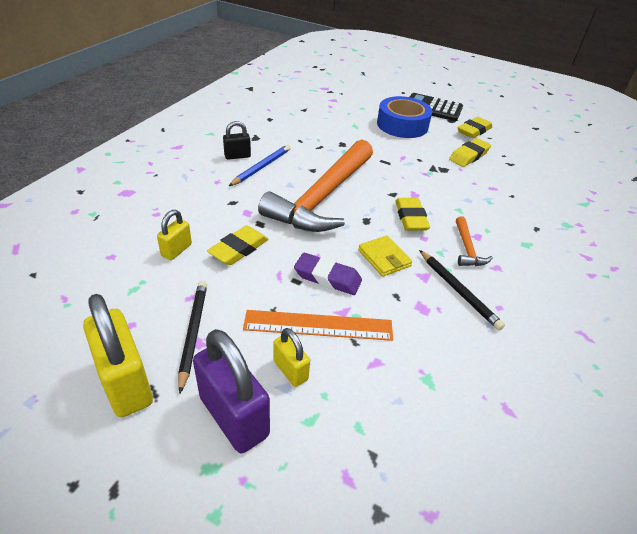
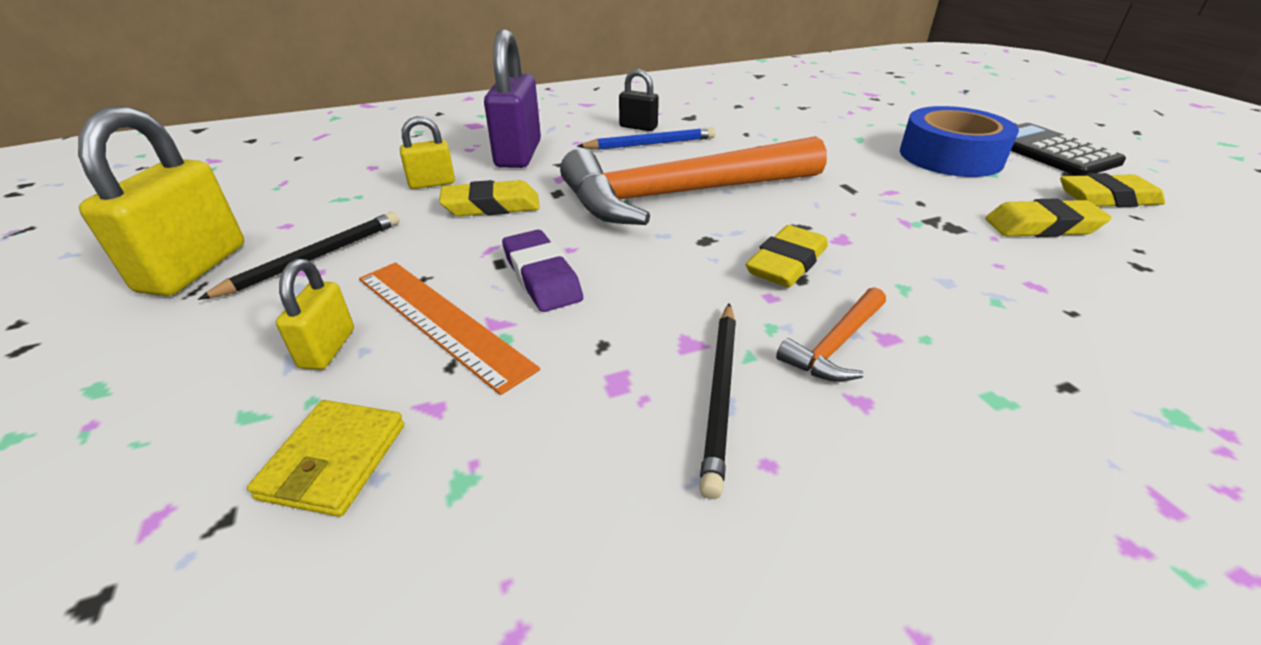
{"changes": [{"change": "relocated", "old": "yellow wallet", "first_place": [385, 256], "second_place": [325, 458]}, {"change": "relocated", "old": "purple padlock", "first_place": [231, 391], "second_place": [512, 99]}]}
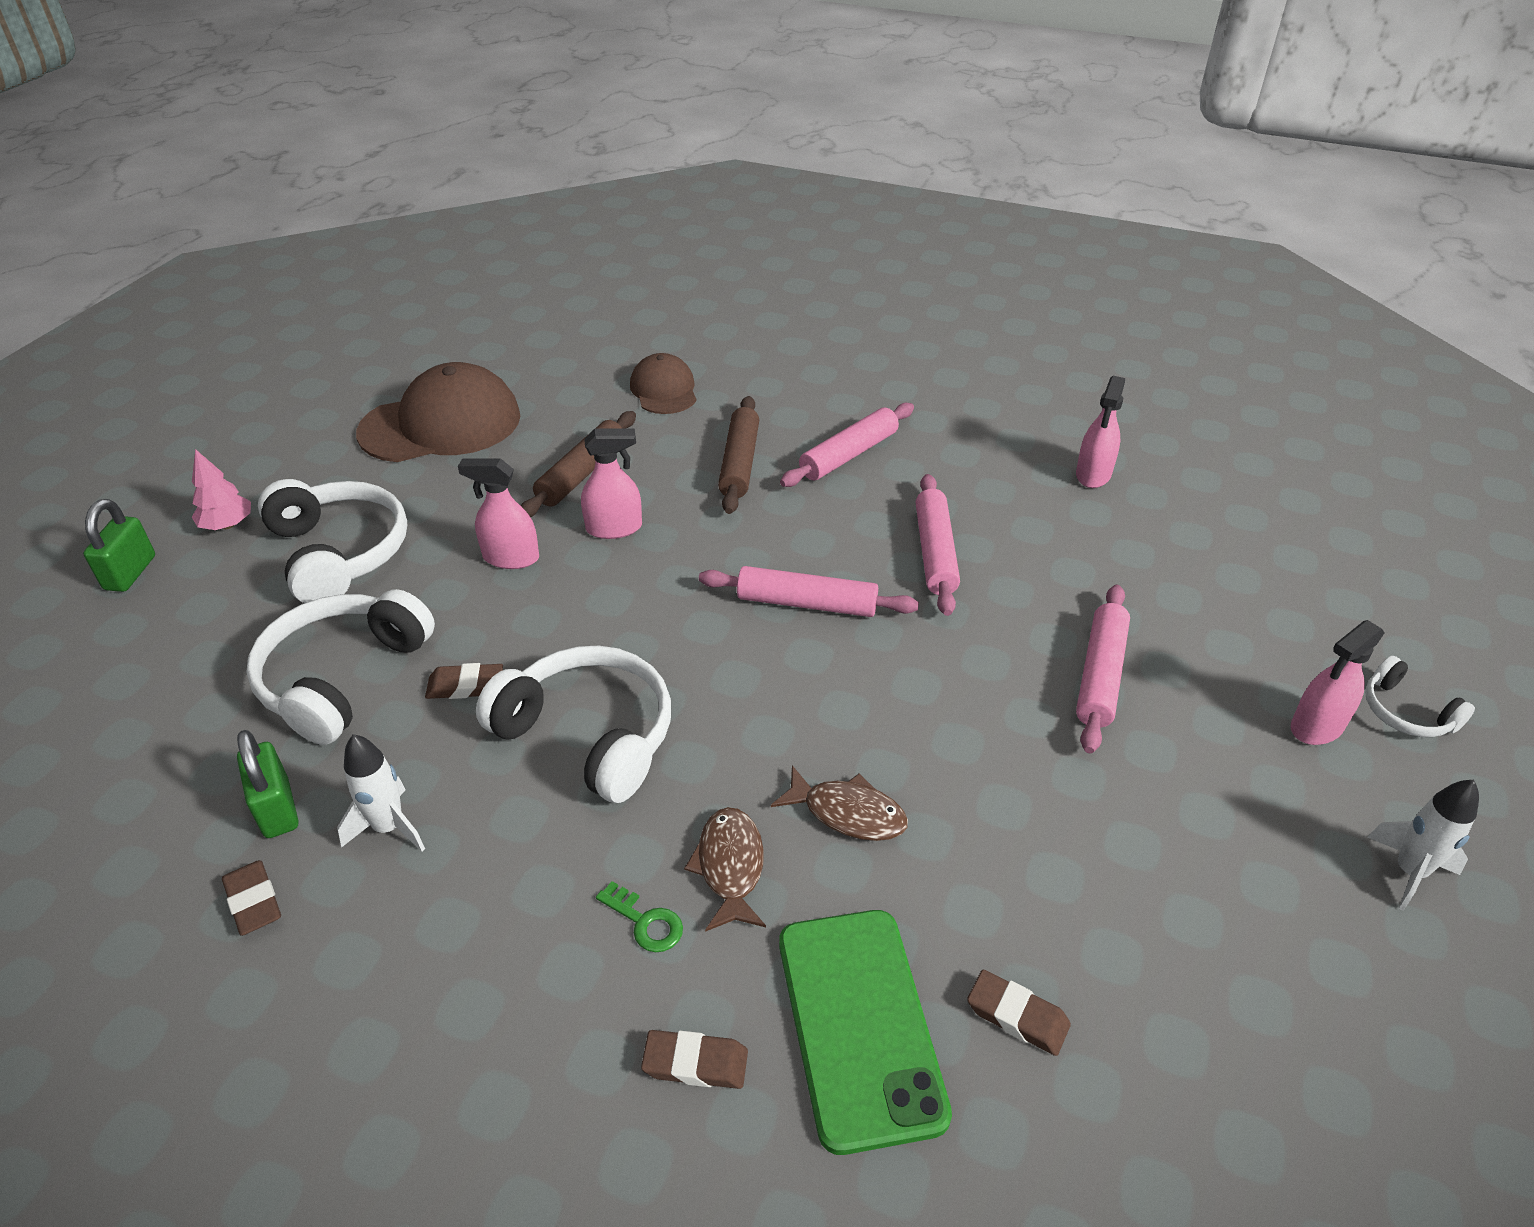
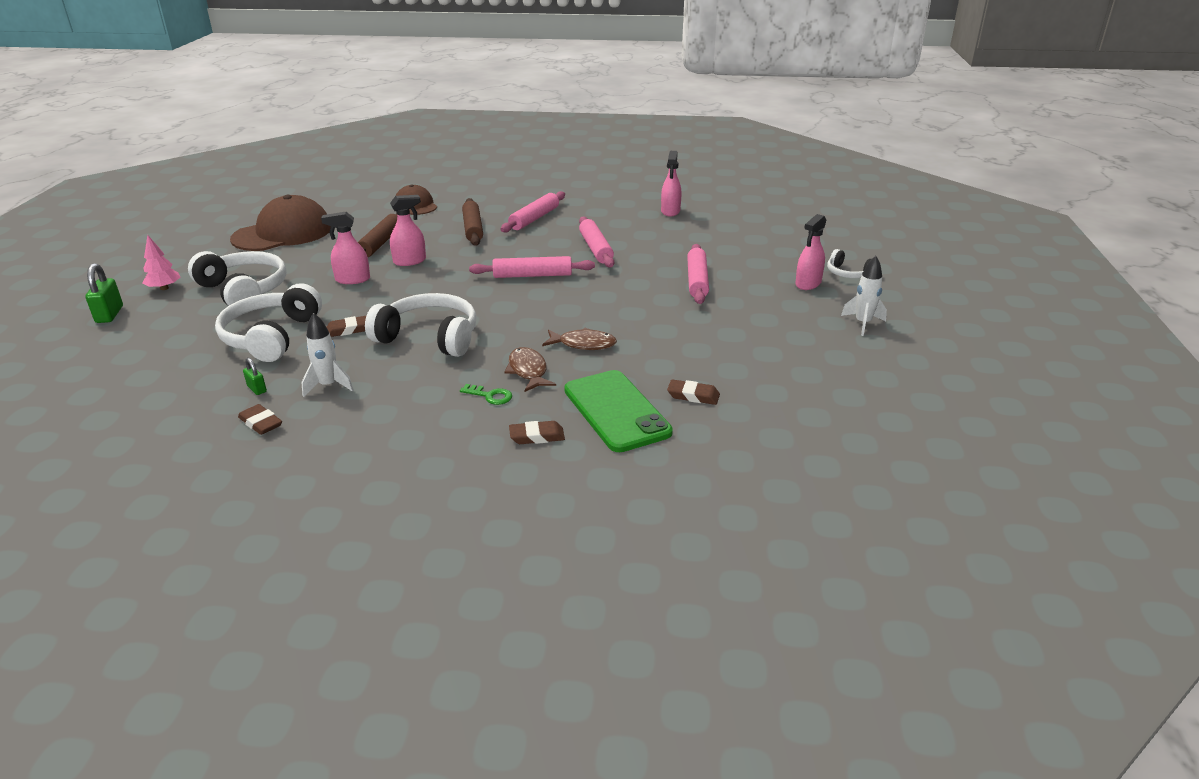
{"changes": [{"change": "size", "old": "green padlock", "first_place": [267, 784], "second_place": [255, 376], "factor": 0.57}]}
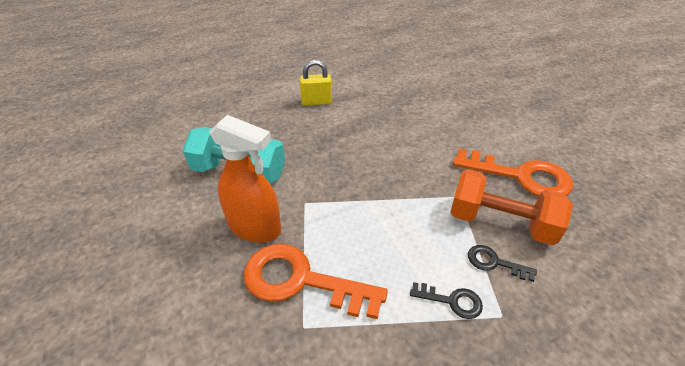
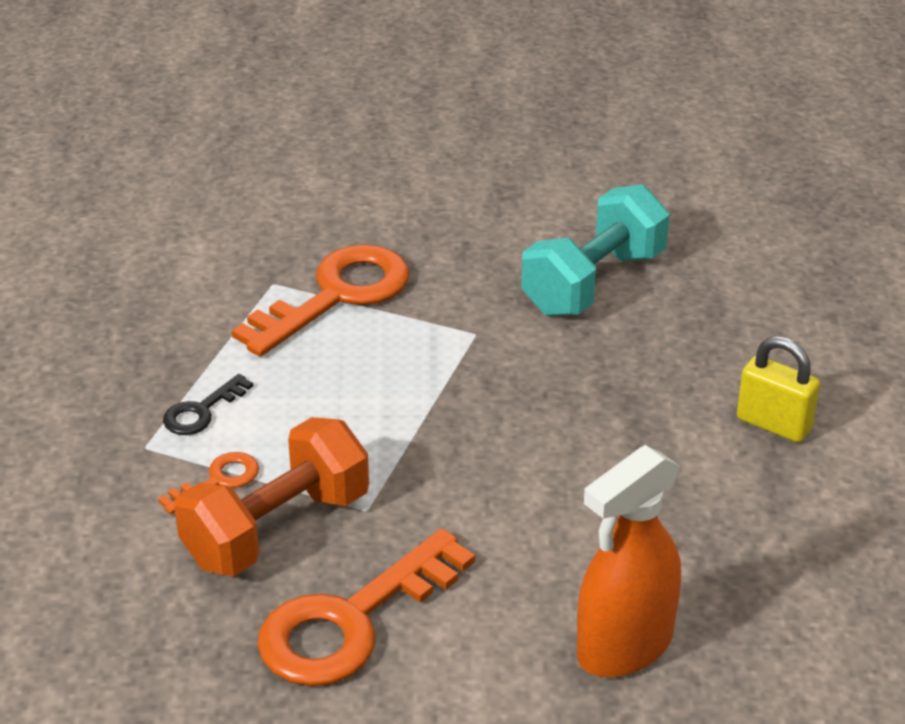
{"changes": [{"change": "colour", "old": "black key", "new": "orange key", "first_place": [502, 263], "second_place": [208, 483]}, {"change": "relocated", "old": "orange spray bottle", "first_place": [245, 178], "second_place": [629, 561]}, {"change": "spun", "old": "yellow padlock", "first_place": [316, 83], "second_place": [778, 389], "degrees": -75}]}
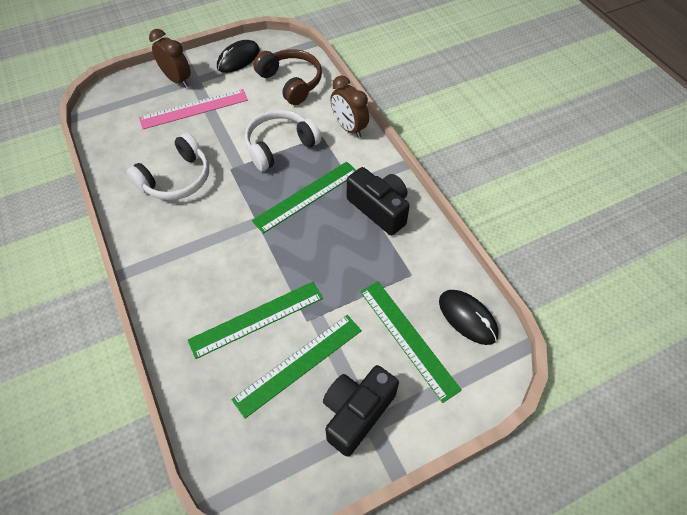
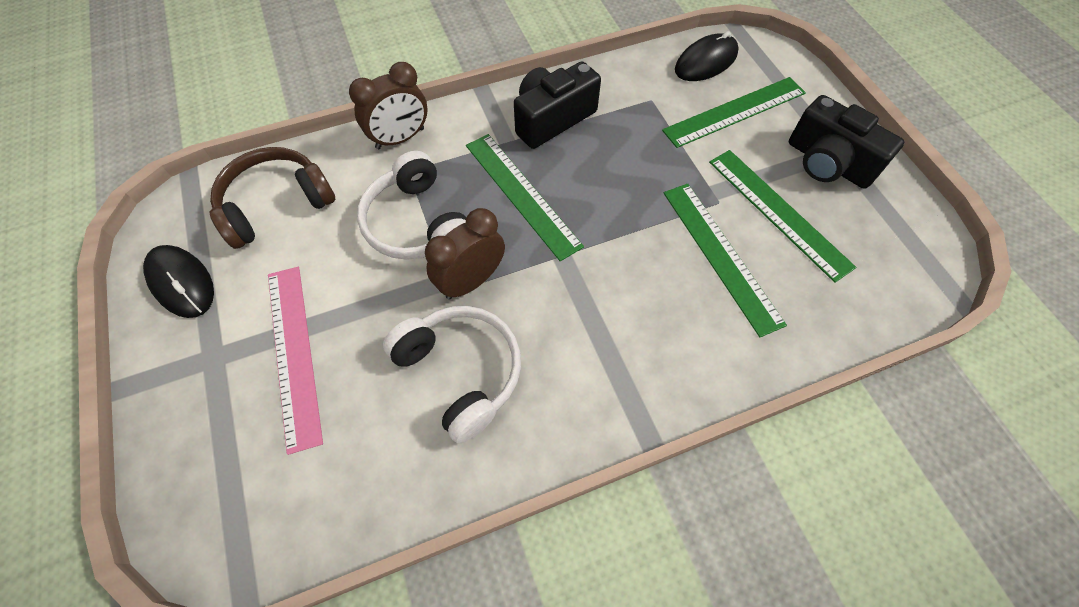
{"changes": [{"change": "relocated", "old": "brown clock", "first_place": [170, 58], "second_place": [465, 254]}]}
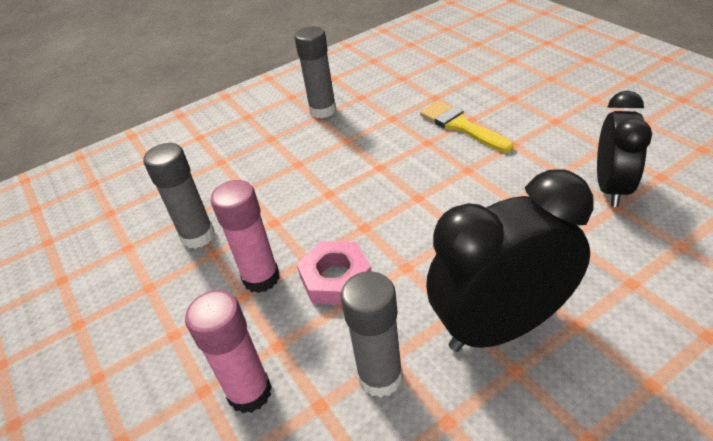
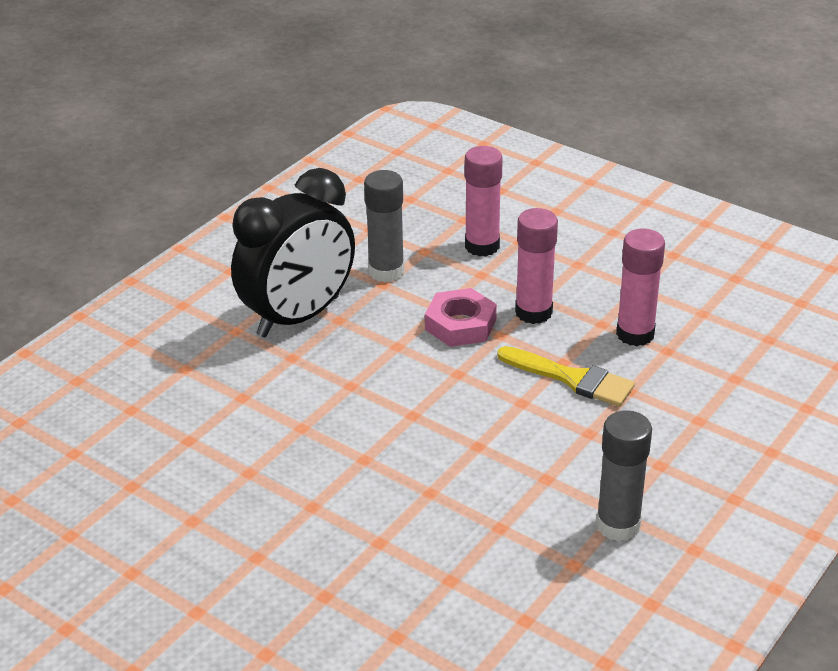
{"changes": [{"change": "relocated", "old": "yellow brush", "first_place": [466, 127], "second_place": [566, 376]}, {"change": "colour", "old": "grey glue stick", "new": "pink glue stick", "first_place": [179, 196], "second_place": [640, 287]}, {"change": "missing", "old": "black clock", "first_place": [624, 149]}]}
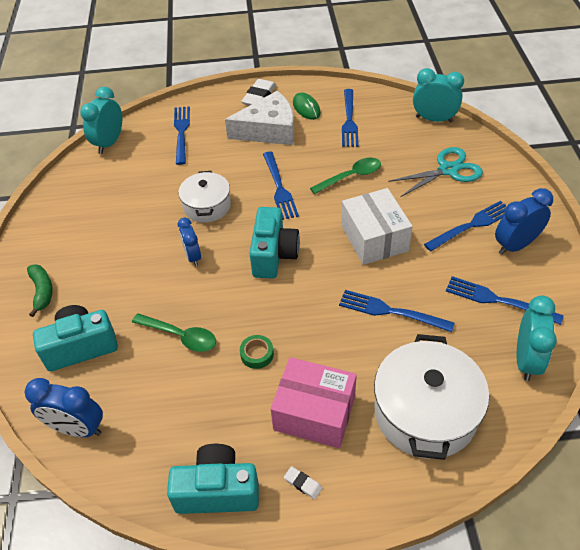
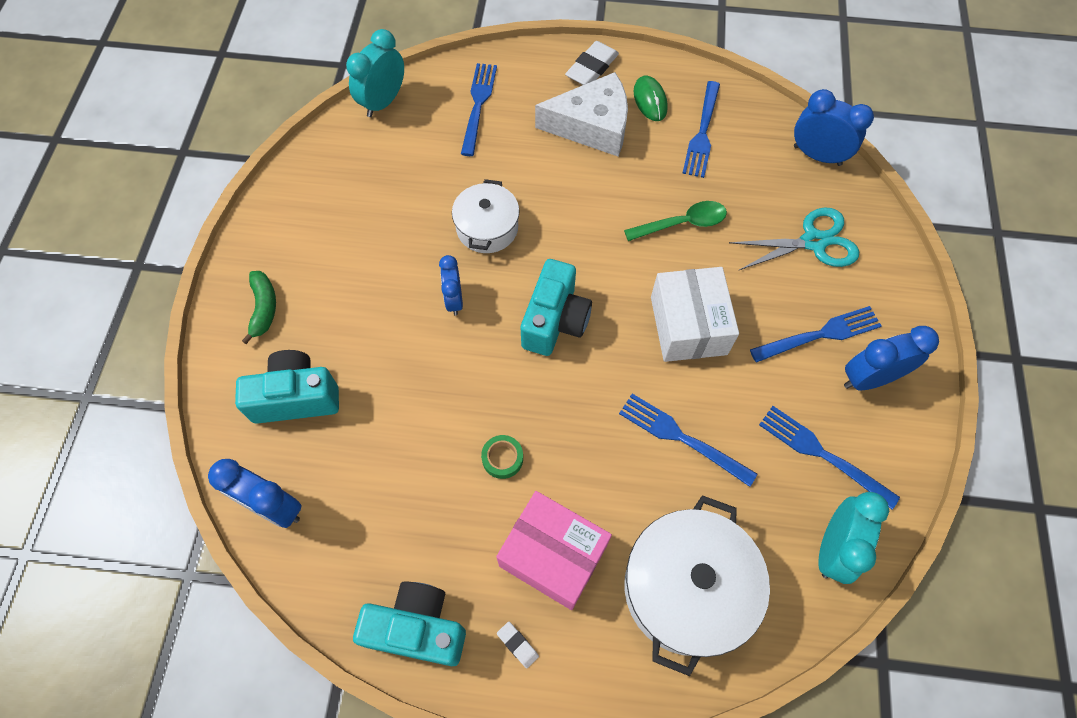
{"changes": [{"change": "colour", "old": "turquoise clock", "new": "blue clock", "first_place": [438, 95], "second_place": [834, 127]}, {"change": "missing", "old": "green spoon", "first_place": [174, 332]}, {"change": "missing", "old": "blue fork", "first_place": [281, 186]}]}
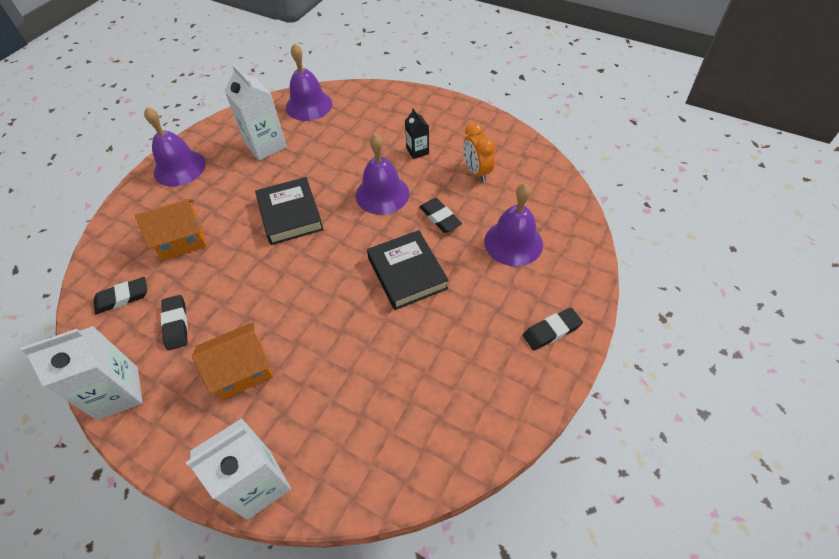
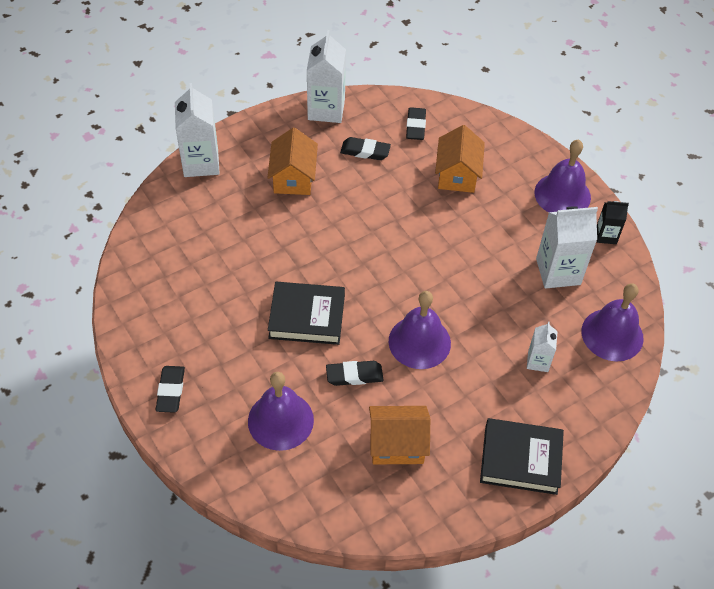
{"changes": [{"change": "exchanged", "old": "orange clock", "new": "orange house", "first_place": [479, 152], "second_place": [399, 435]}, {"change": "relocated", "old": "black book", "first_place": [289, 211], "second_place": [522, 456]}, {"change": "appeared", "new": "white carton", "second_place": [542, 347]}, {"change": "relocated", "old": "black carton", "first_place": [417, 133], "second_place": [613, 222]}]}
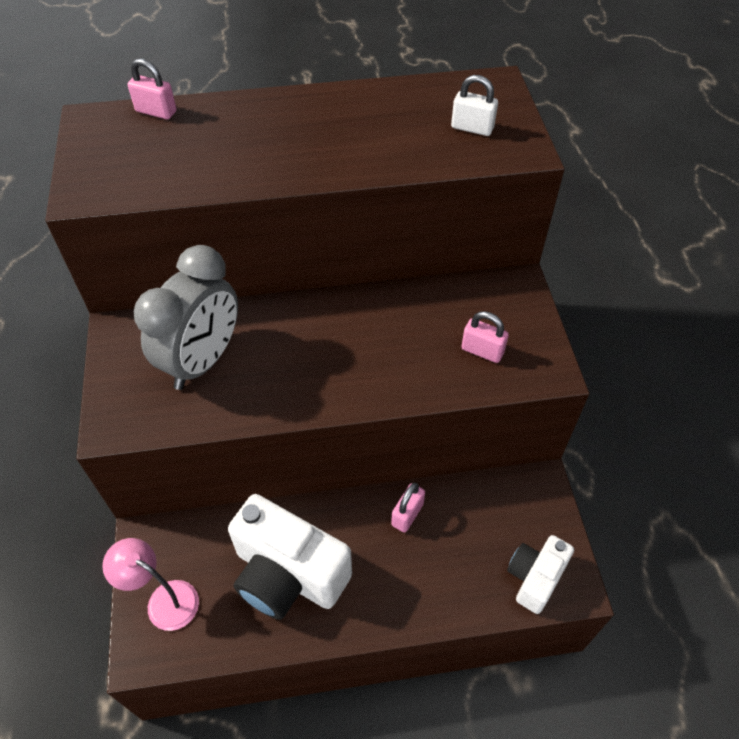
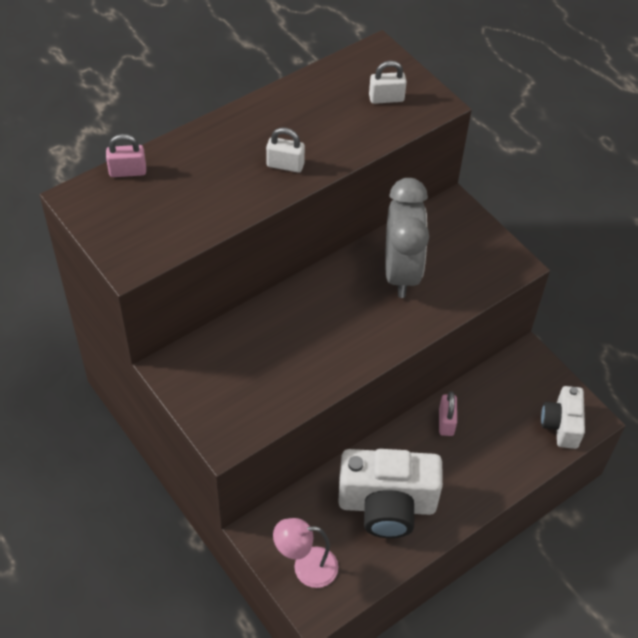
{"changes": [{"change": "appeared", "new": "white padlock", "second_place": [285, 150]}, {"change": "relocated", "old": "grey clock", "first_place": [186, 317], "second_place": [407, 238]}, {"change": "missing", "old": "pink padlock", "first_place": [485, 337]}]}
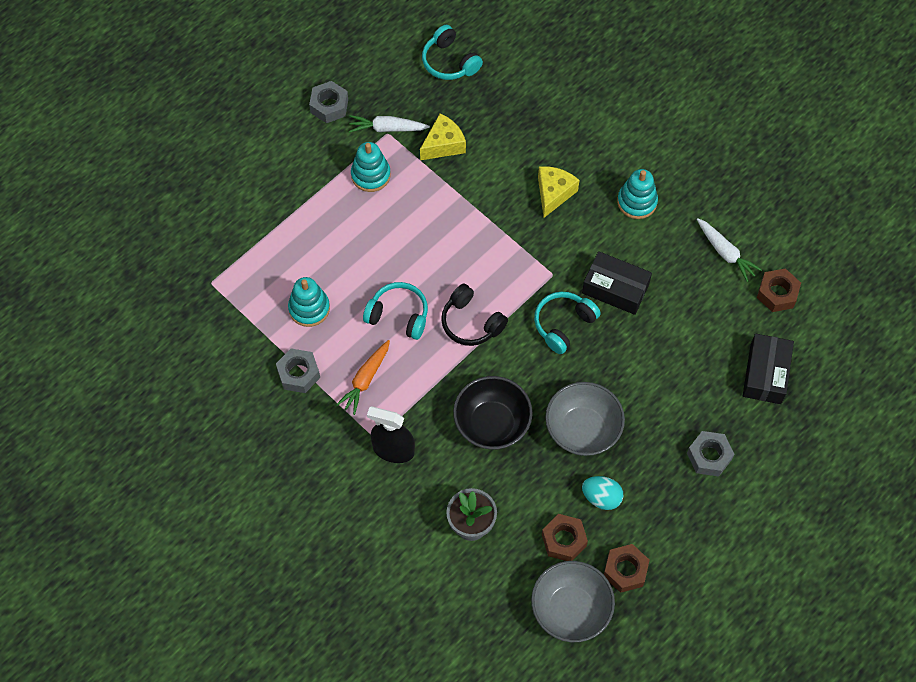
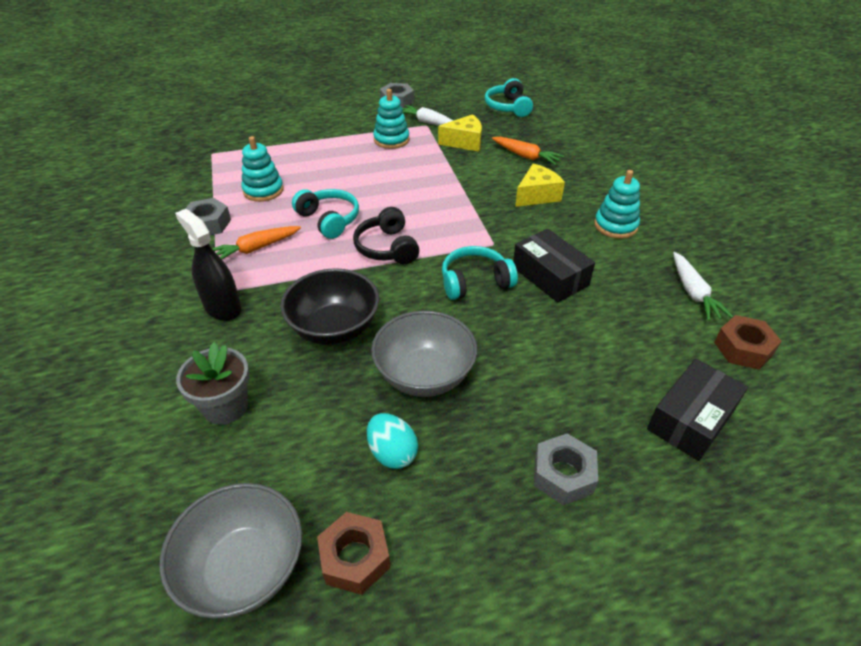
{"changes": [{"change": "appeared", "new": "orange carrot", "second_place": [528, 151]}, {"change": "missing", "old": "brown nut", "first_place": [565, 537]}]}
